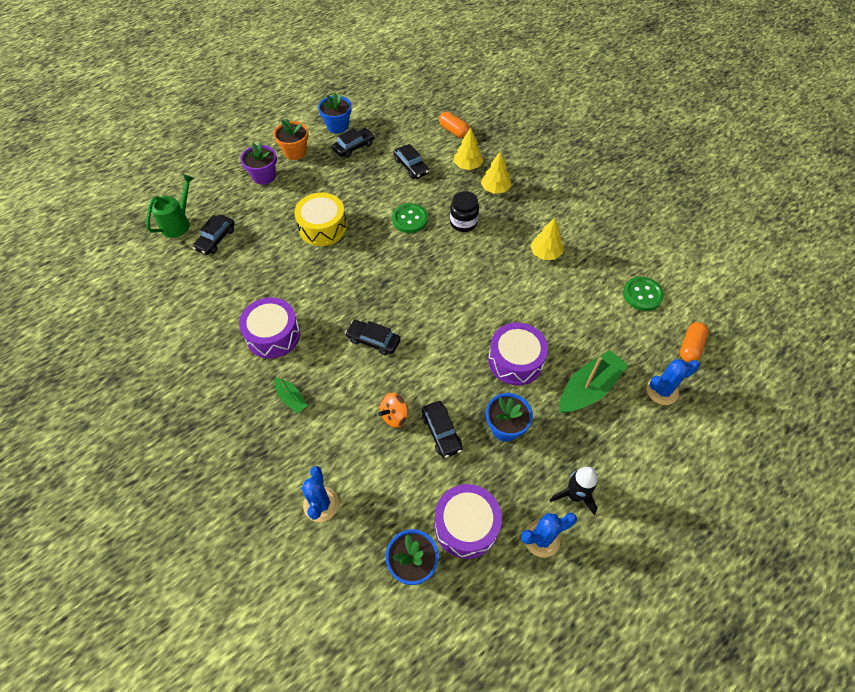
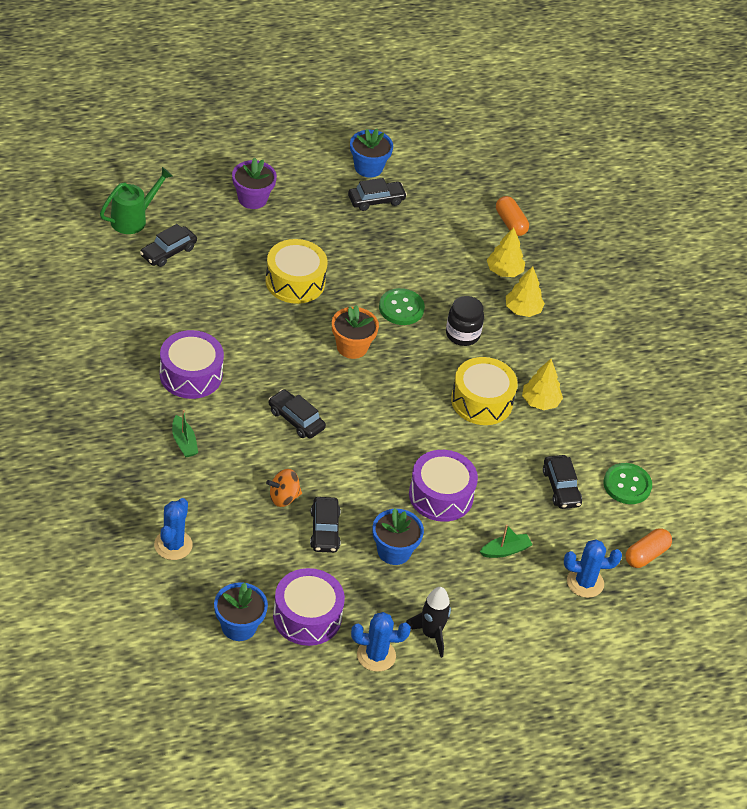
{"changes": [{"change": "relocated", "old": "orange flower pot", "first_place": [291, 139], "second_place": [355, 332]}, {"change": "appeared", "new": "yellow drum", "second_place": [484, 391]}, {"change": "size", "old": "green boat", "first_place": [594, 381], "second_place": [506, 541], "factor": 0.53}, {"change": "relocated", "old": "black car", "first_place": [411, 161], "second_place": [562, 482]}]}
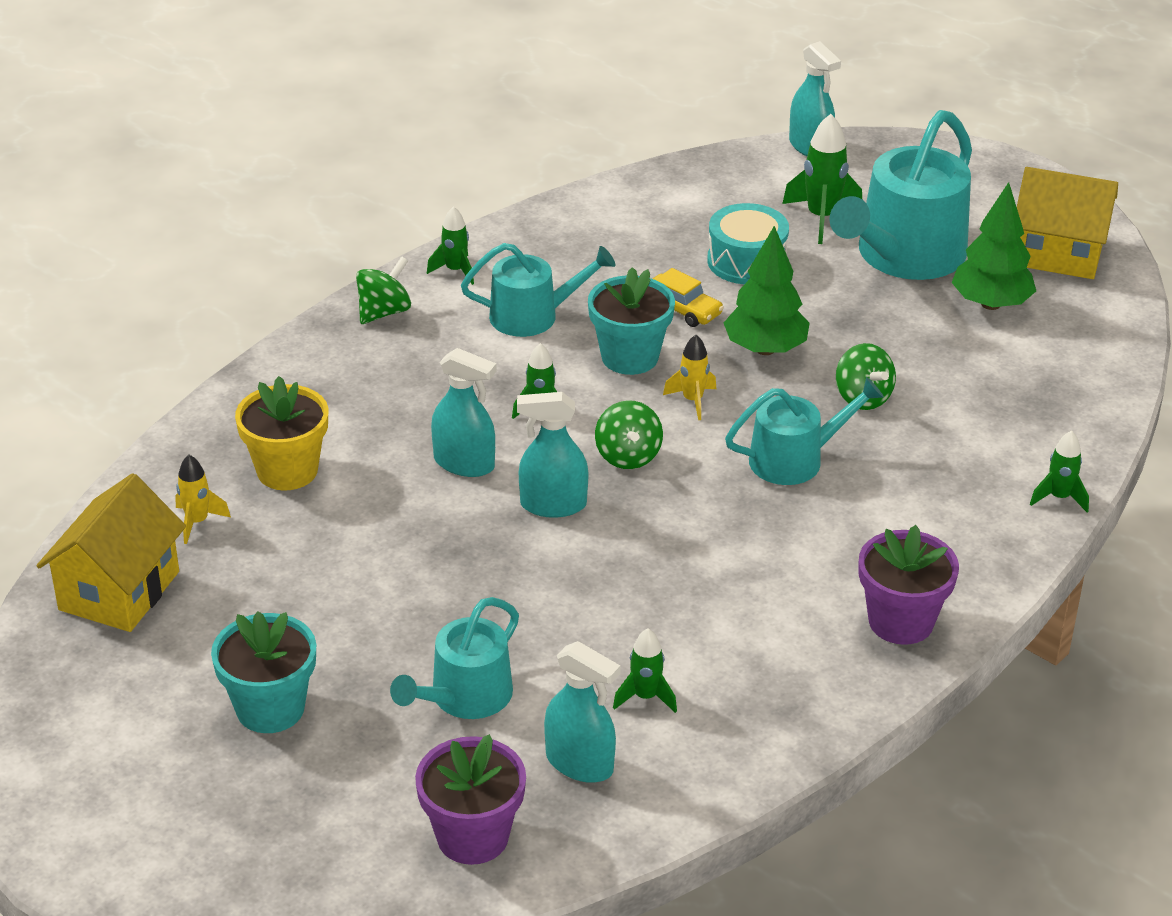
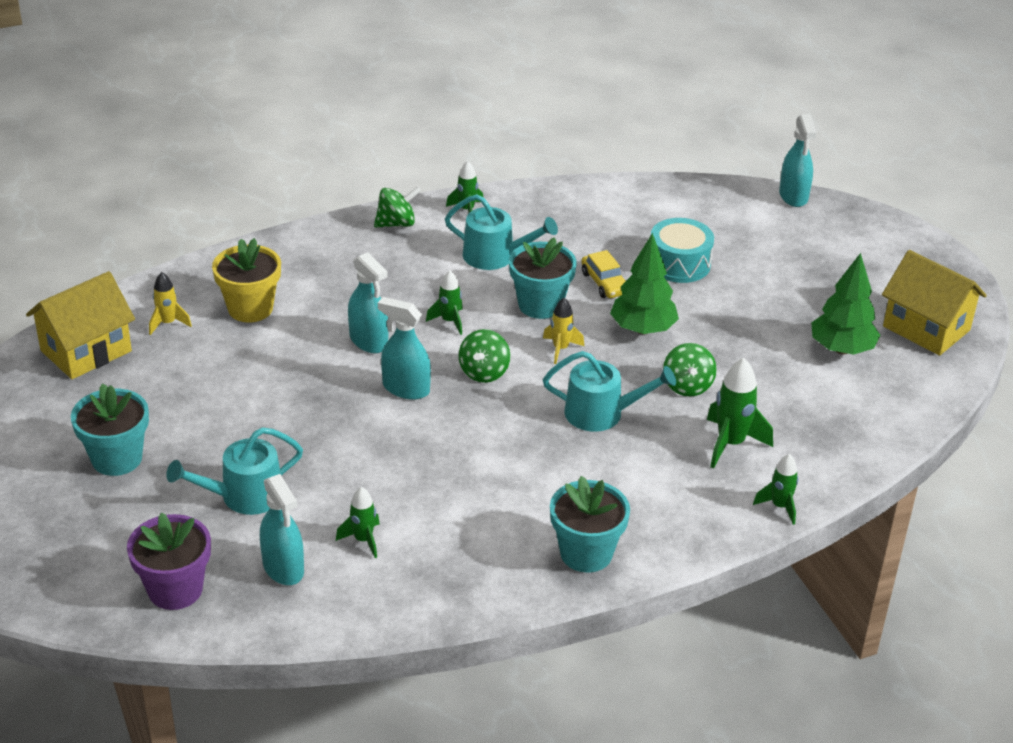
{"changes": [{"change": "colour", "old": "purple flower pot", "new": "turquoise flower pot", "first_place": [909, 585], "second_place": [590, 524]}, {"change": "relocated", "old": "green rocket", "first_place": [822, 179], "second_place": [740, 413]}, {"change": "missing", "old": "turquoise watering can", "first_place": [901, 195]}]}
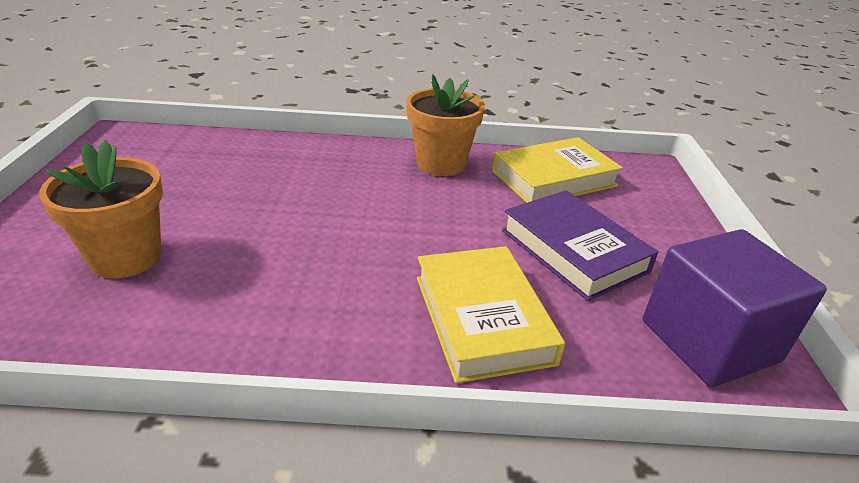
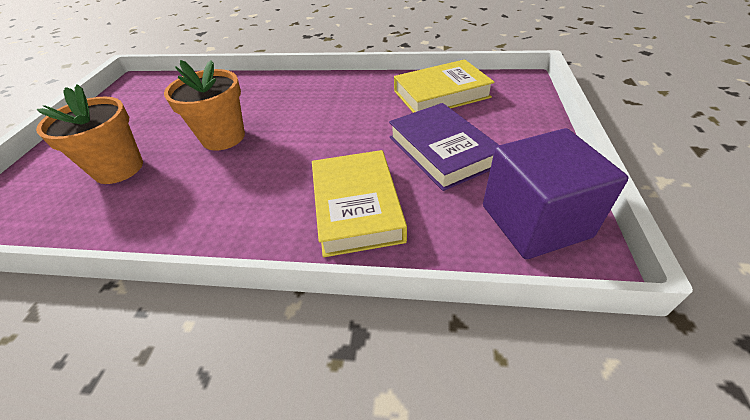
{"changes": [{"change": "relocated", "old": "orange flower pot", "first_place": [446, 125], "second_place": [204, 105]}]}
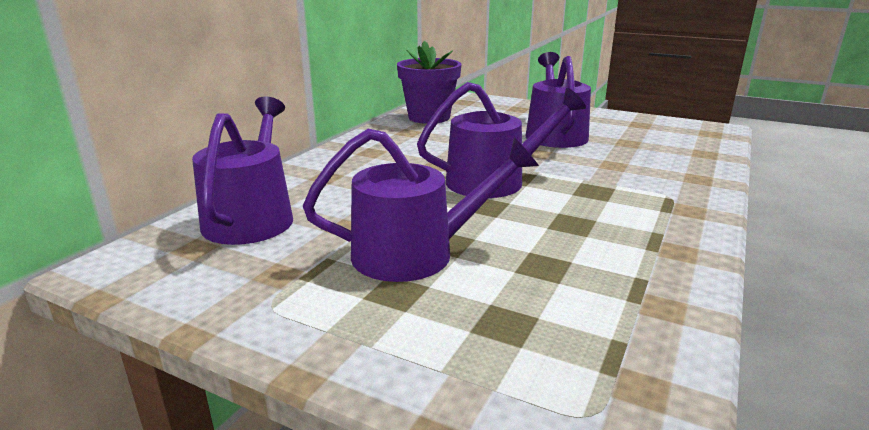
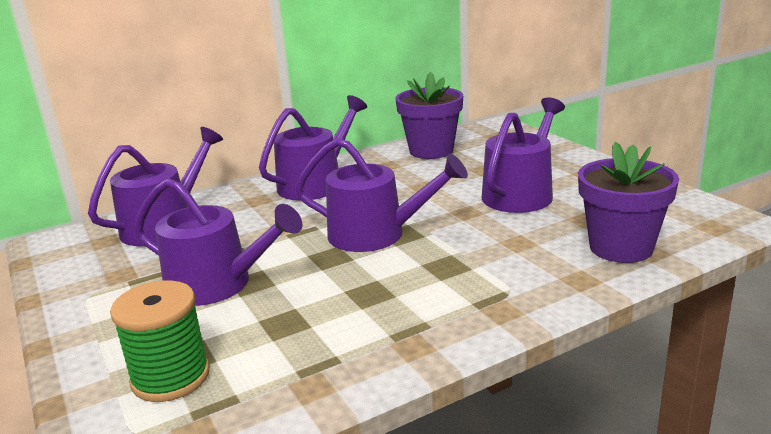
{"changes": [{"change": "appeared", "new": "green spool", "second_place": [160, 341]}, {"change": "appeared", "new": "purple watering can", "second_place": [313, 148]}, {"change": "appeared", "new": "purple flower pot", "second_place": [628, 202]}]}
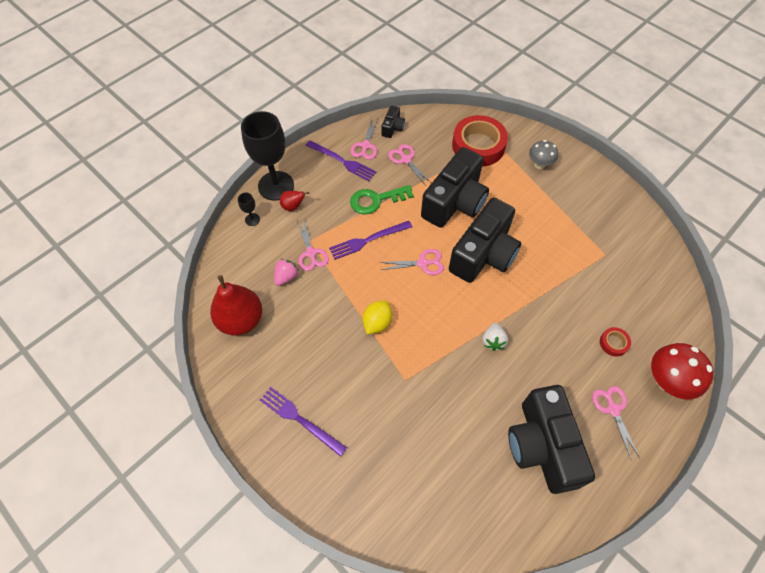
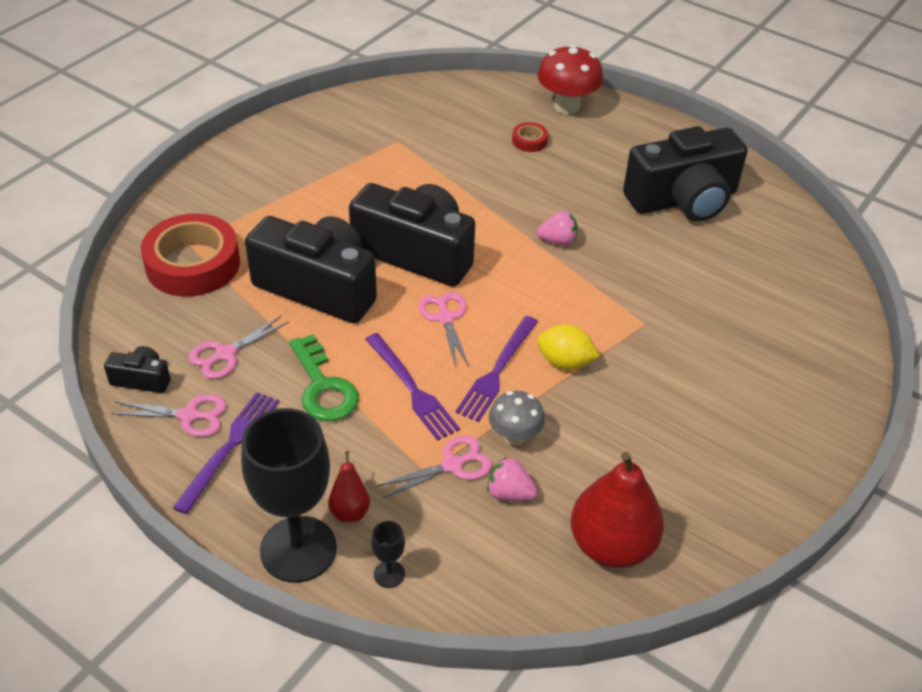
{"changes": [{"change": "relocated", "old": "purple fork", "first_place": [303, 422], "second_place": [496, 369]}, {"change": "relocated", "old": "grey mushroom", "first_place": [543, 154], "second_place": [517, 418]}, {"change": "colour", "old": "white strawberry", "new": "pink strawberry", "first_place": [495, 337], "second_place": [557, 228]}, {"change": "missing", "old": "pink scissors", "first_place": [616, 422]}]}
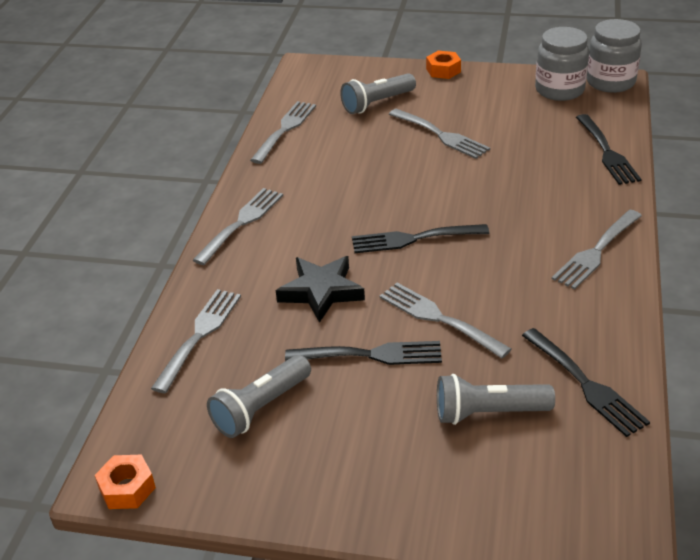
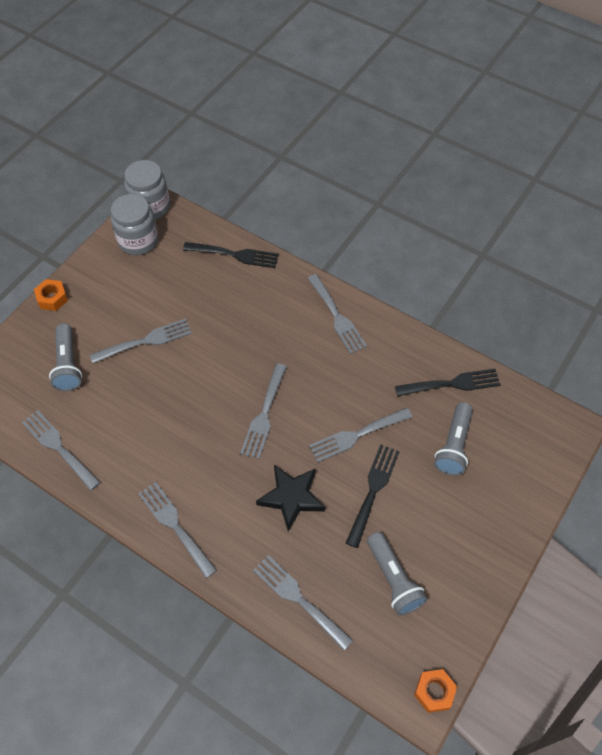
{"changes": [{"change": "colour", "old": "black fork", "new": "grey fork", "first_place": [420, 238], "second_place": [263, 411]}]}
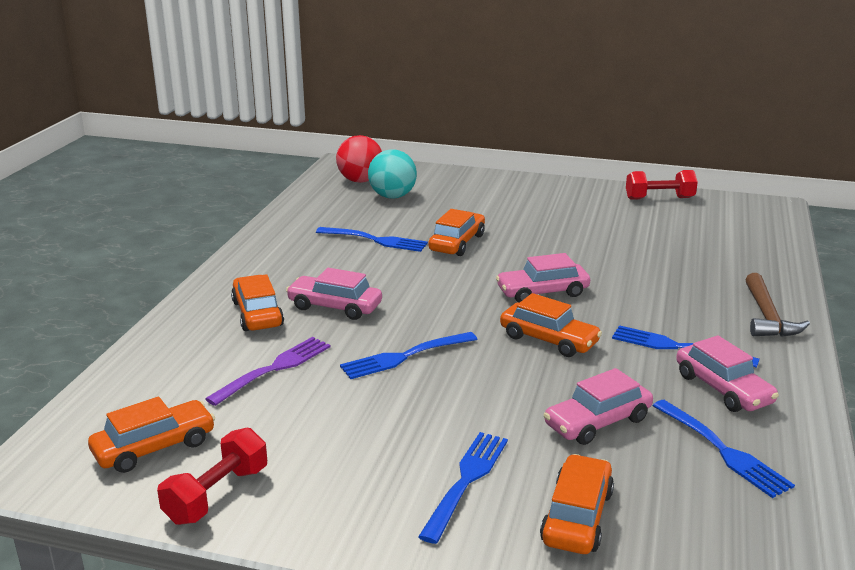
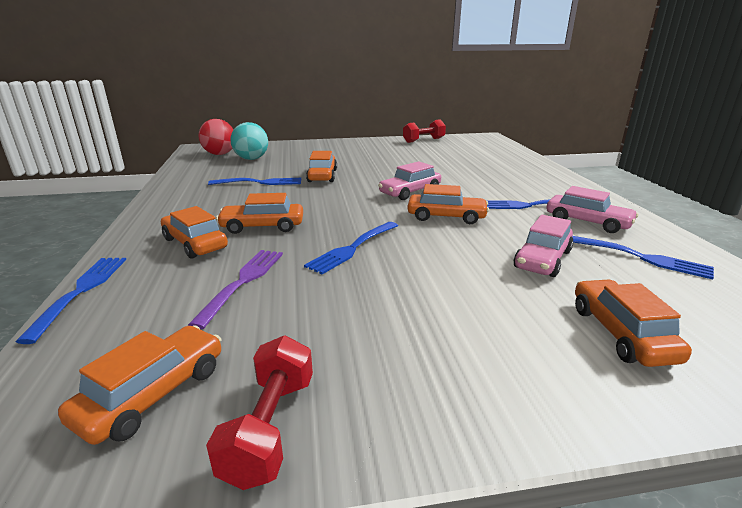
{"changes": [{"change": "relocated", "old": "blue fork", "first_place": [463, 488], "second_place": [71, 301]}, {"change": "colour", "old": "pink car", "new": "orange car", "first_place": [334, 294], "second_place": [259, 213]}, {"change": "missing", "old": "brown hammer", "first_place": [777, 305]}]}
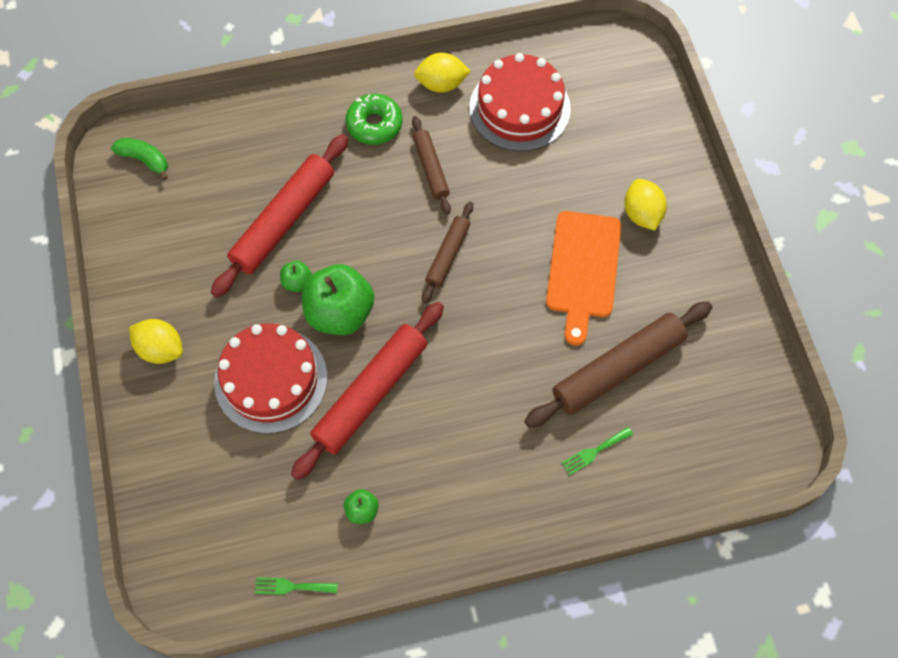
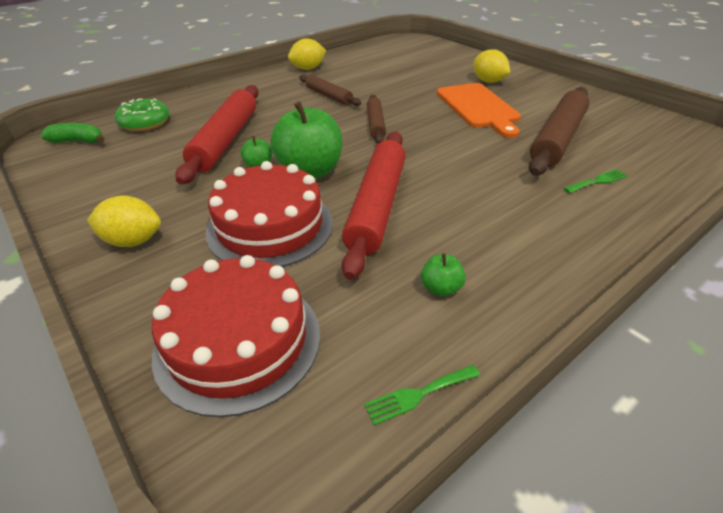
{"changes": [{"change": "relocated", "old": "green donut", "first_place": [374, 119], "second_place": [142, 114]}, {"change": "relocated", "old": "red cake", "first_place": [520, 102], "second_place": [236, 336]}, {"change": "spun", "old": "green fork", "first_place": [597, 451], "second_place": [595, 181], "degrees": -150}]}
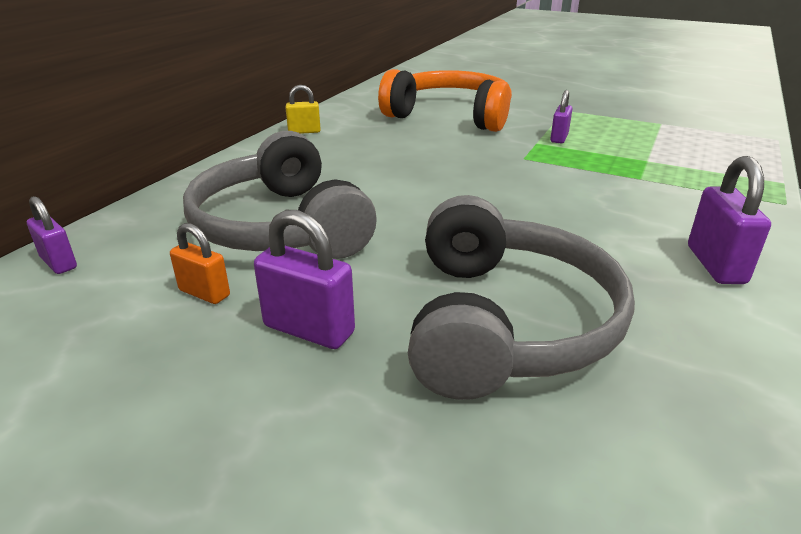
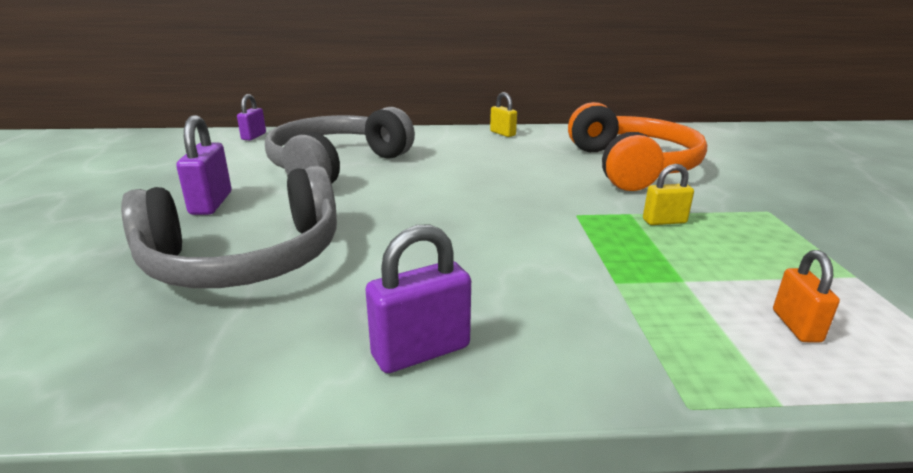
{"changes": [{"change": "colour", "old": "purple padlock", "new": "yellow padlock", "first_place": [561, 116], "second_place": [668, 194]}, {"change": "relocated", "old": "orange padlock", "first_place": [200, 263], "second_place": [806, 296]}]}
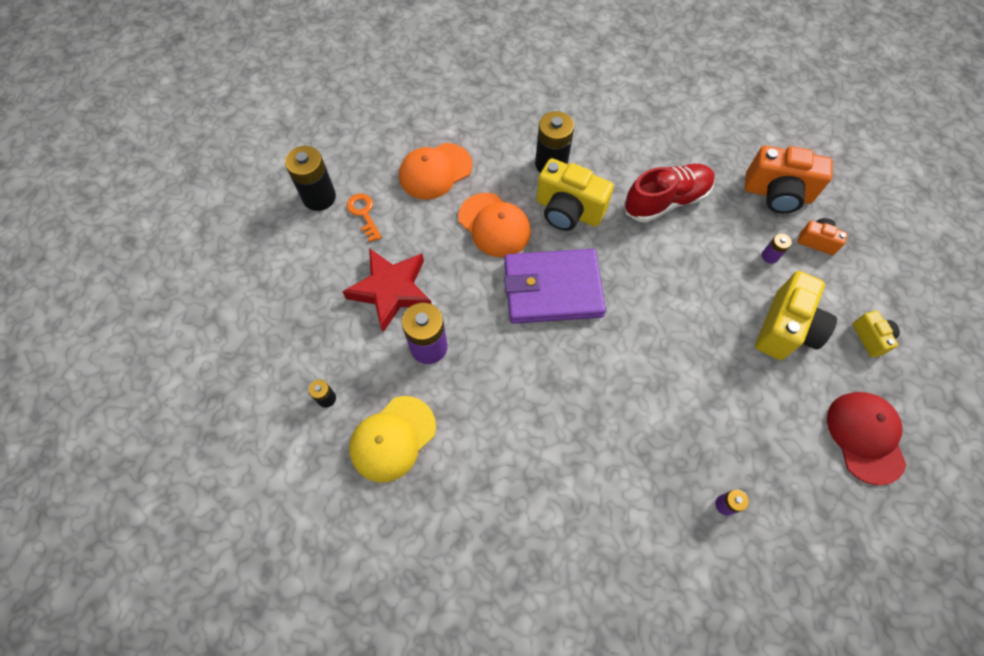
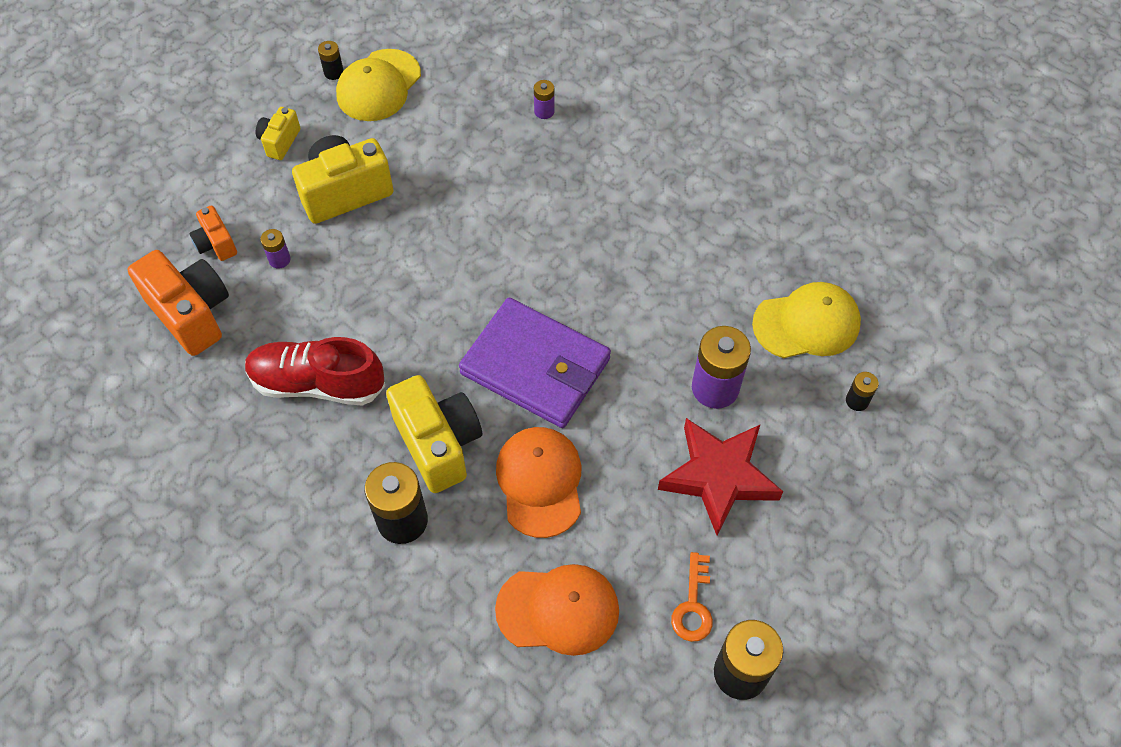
{"changes": [{"change": "appeared", "new": "black battery", "second_place": [331, 60]}, {"change": "colour", "old": "red cap", "new": "yellow cap", "first_place": [867, 438], "second_place": [378, 85]}]}
